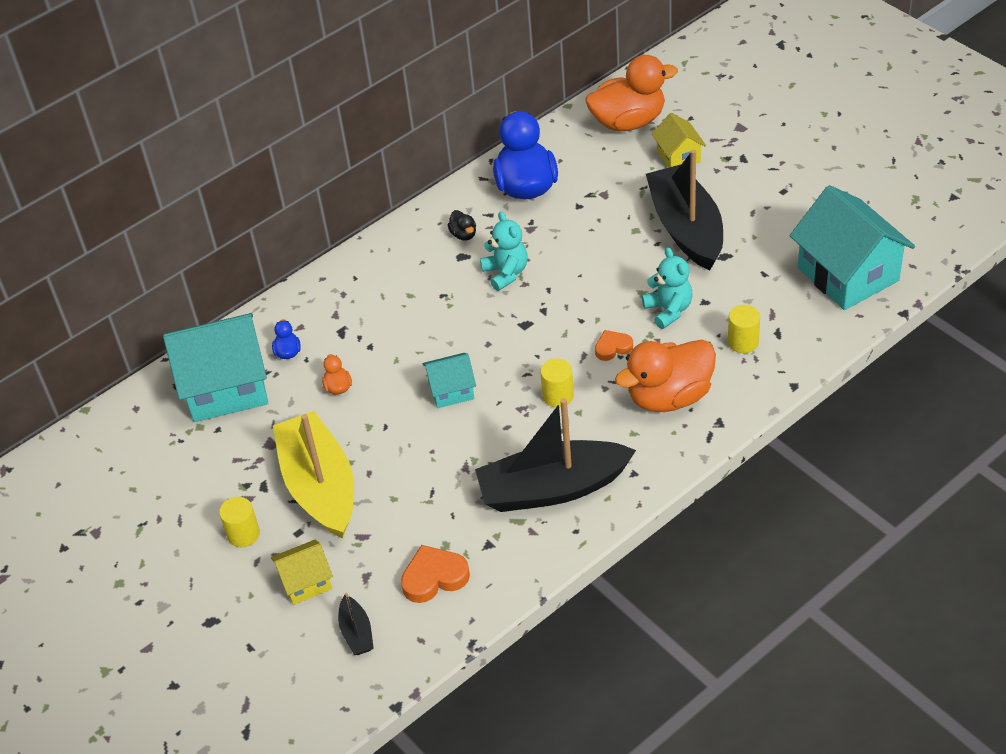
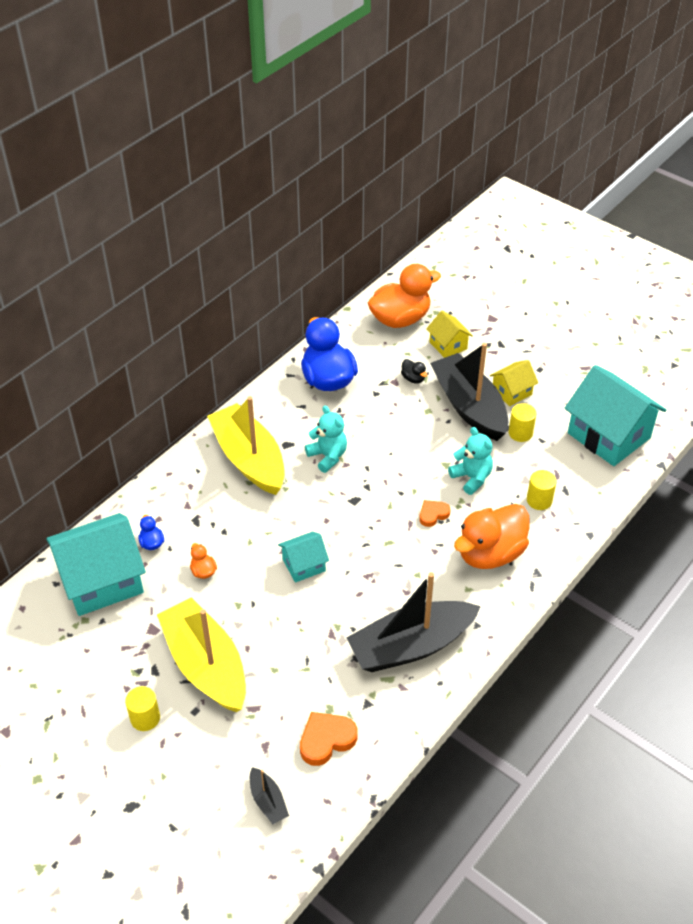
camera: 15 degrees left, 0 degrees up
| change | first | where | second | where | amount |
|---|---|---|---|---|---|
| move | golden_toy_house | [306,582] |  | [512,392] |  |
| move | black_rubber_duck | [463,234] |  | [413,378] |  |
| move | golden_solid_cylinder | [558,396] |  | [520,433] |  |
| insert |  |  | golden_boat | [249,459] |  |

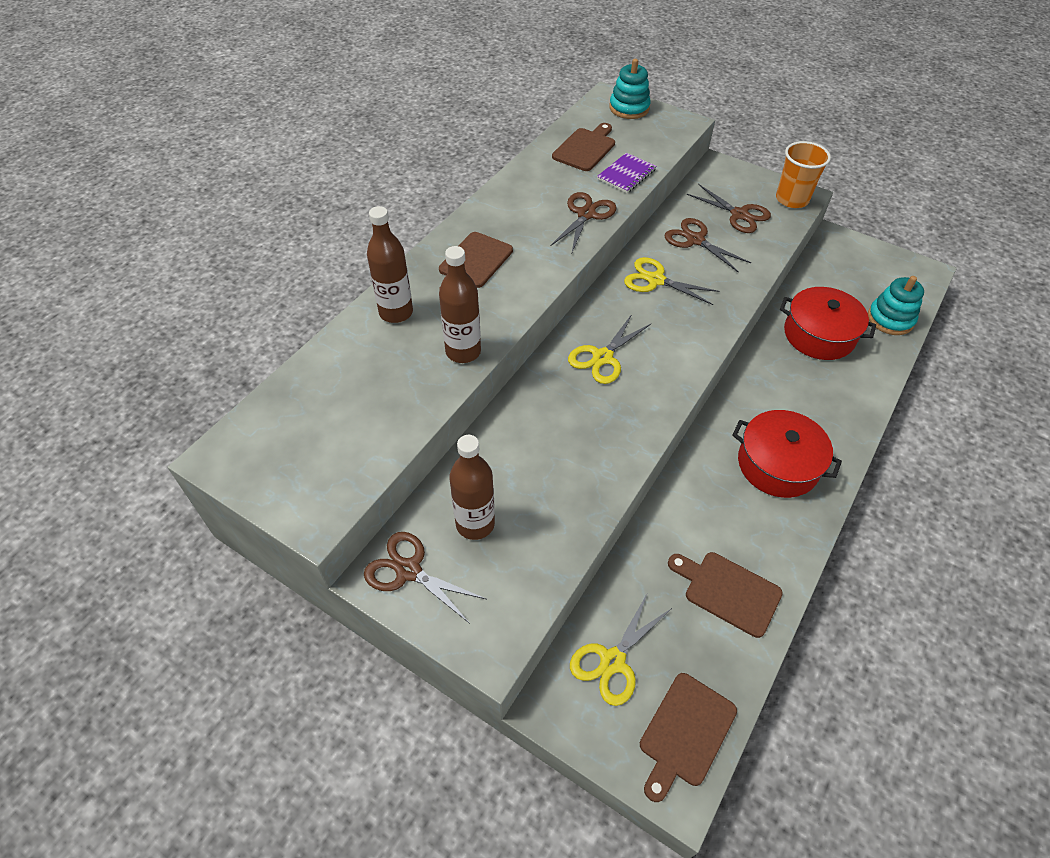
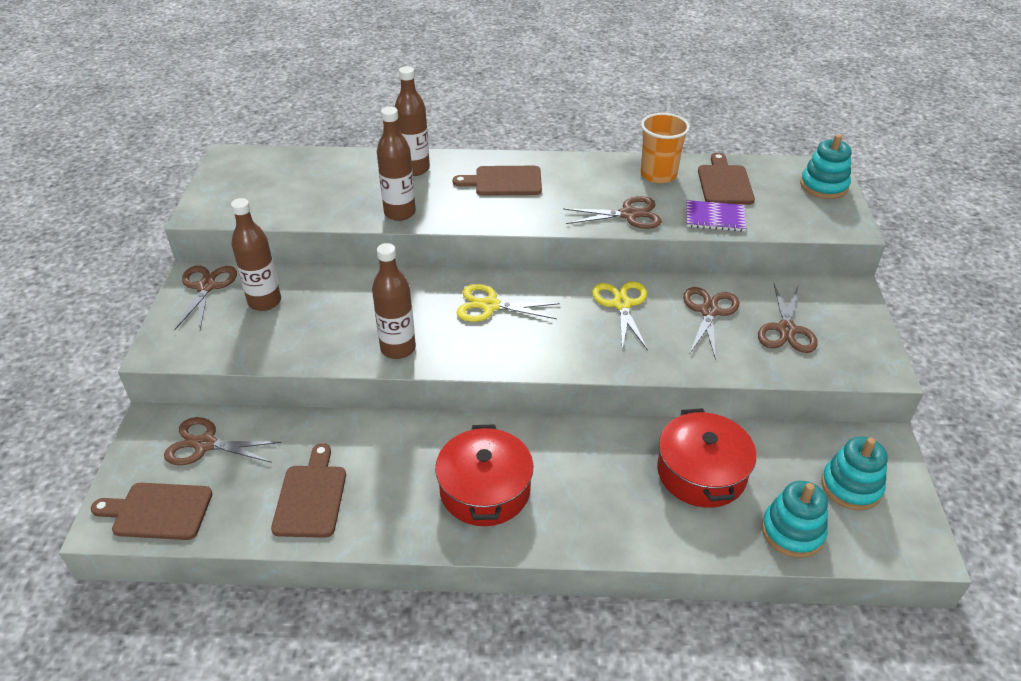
camera: 60 degrees right, 10 degrees down
| change | first | where | second | where | amount |
|---|---|---|---|---|---|
| rotate | brown_cutting_board | [585,148] |  | [724,183] | 90 degrees counterclockwise |
| recolor | golden_shears | [612,661] | brown_shears | [205,444] |  |
| move | orange-coloured_cup | [792,199] |  | [658,175] |  |
| insert |  |  | brown_drink_bottle | [398,348] |  |
| insert |  |  | teal_stacking_toy | [851,486] |  |

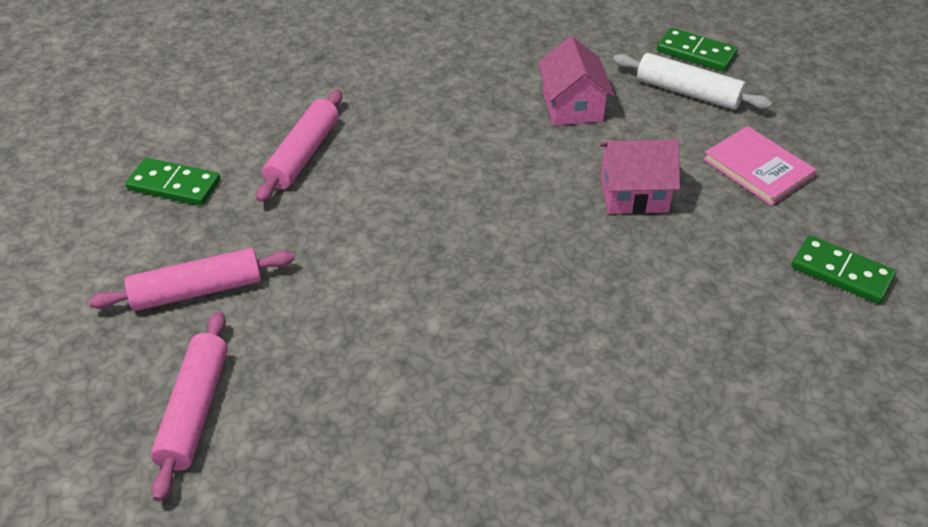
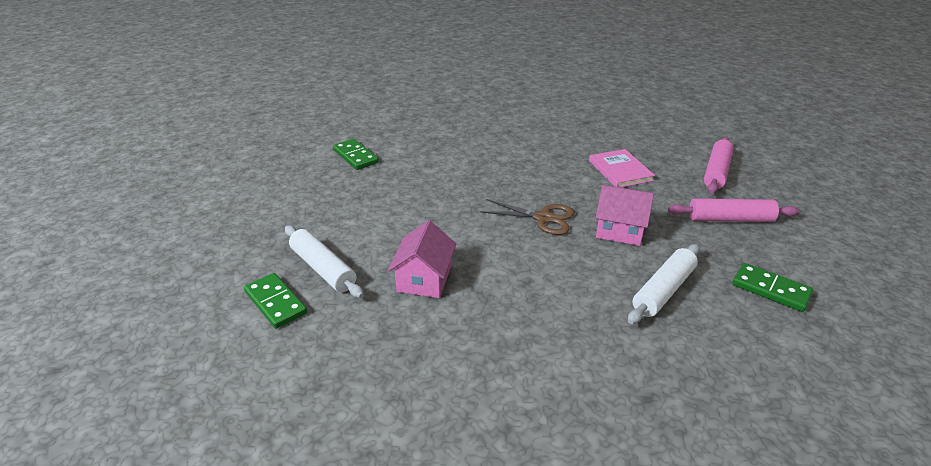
camera: 160 degrees left, 10 degrees down
| change | first | where | second | where | amount |
|---|---|---|---|---|---|
| recolor | rose-pink_pastry_roller | [303,154] | pure_white_pastry_roller | [663,290] |  |
| move | rose-pink_toy_house | [634,194] |  | [619,230] |  |
| move | rose-pink_hardback | [757,168] |  | [620,170] |  |
| insert |  |  | brown_shears | [543,218] |  |

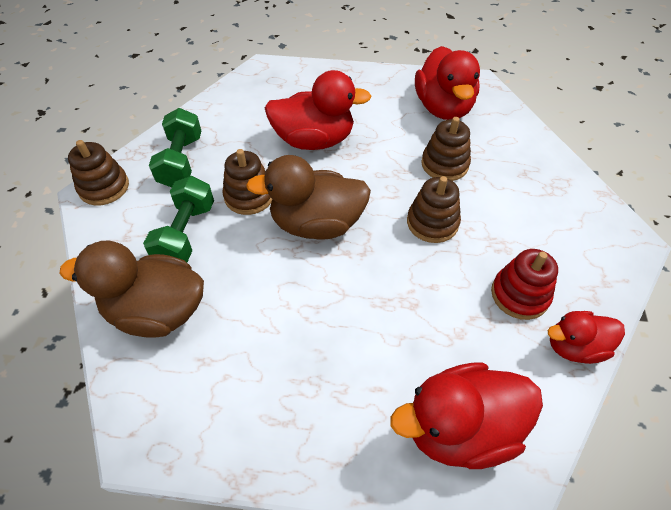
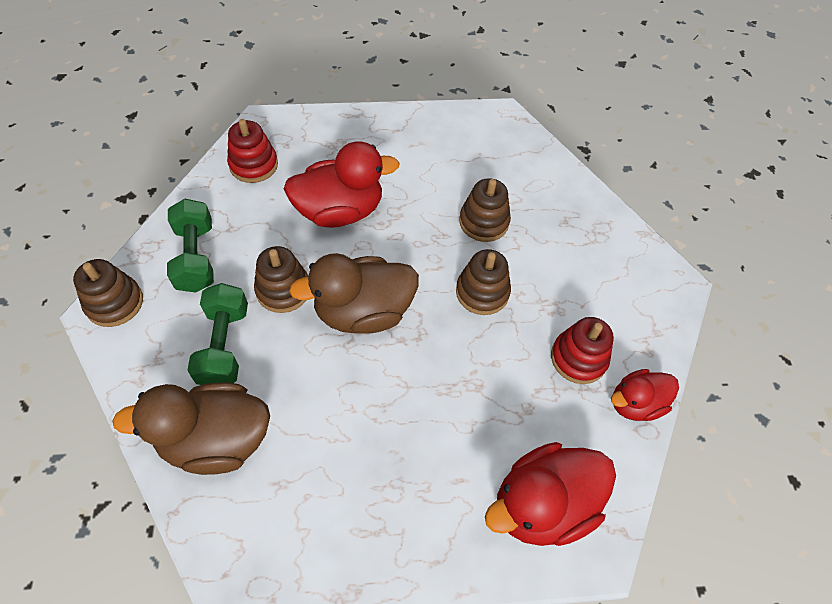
camera: 15 degrees left, 5 degrees up
| change | first | where | second | where | amount |
|---|---|---|---|---|---|
| delete | crimson_rubber_duck | [443,108] |  |  |  |
| insert |  |  | crimson_stacking_toy | [253,165] |  |

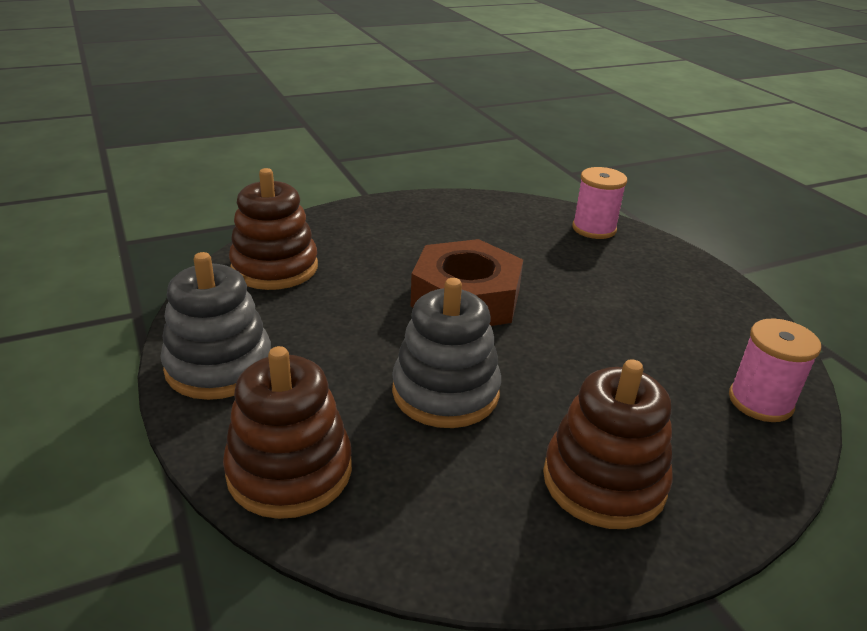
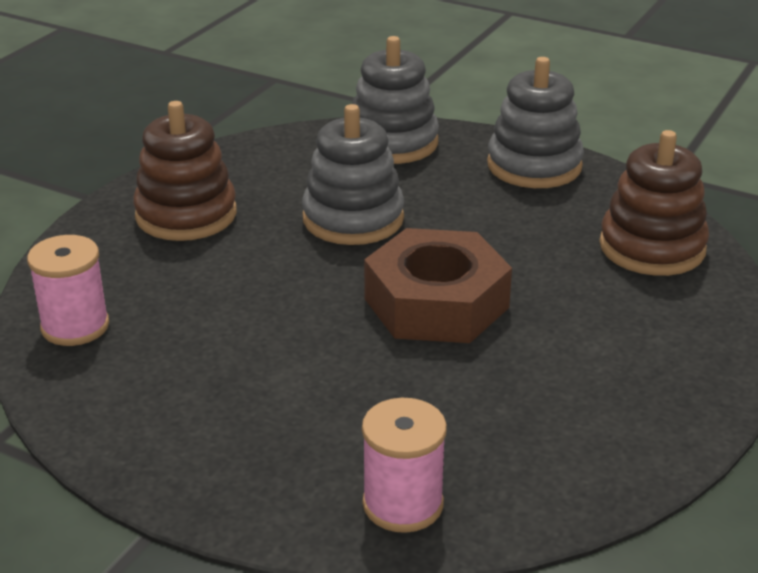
camera: 145 degrees right, 0 degrees up
| change | first | where | second | where | amount |
|---|---|---|---|---|---|
| recolor | brown_stacking_toy | [289,471] | gray_stacking_toy | [392,142] |  |

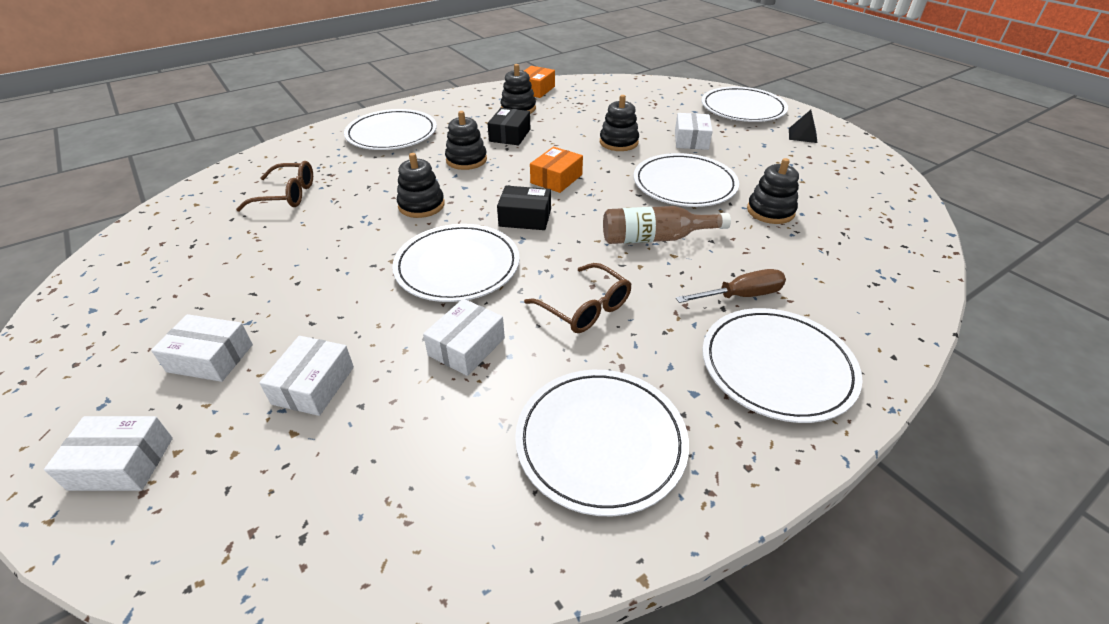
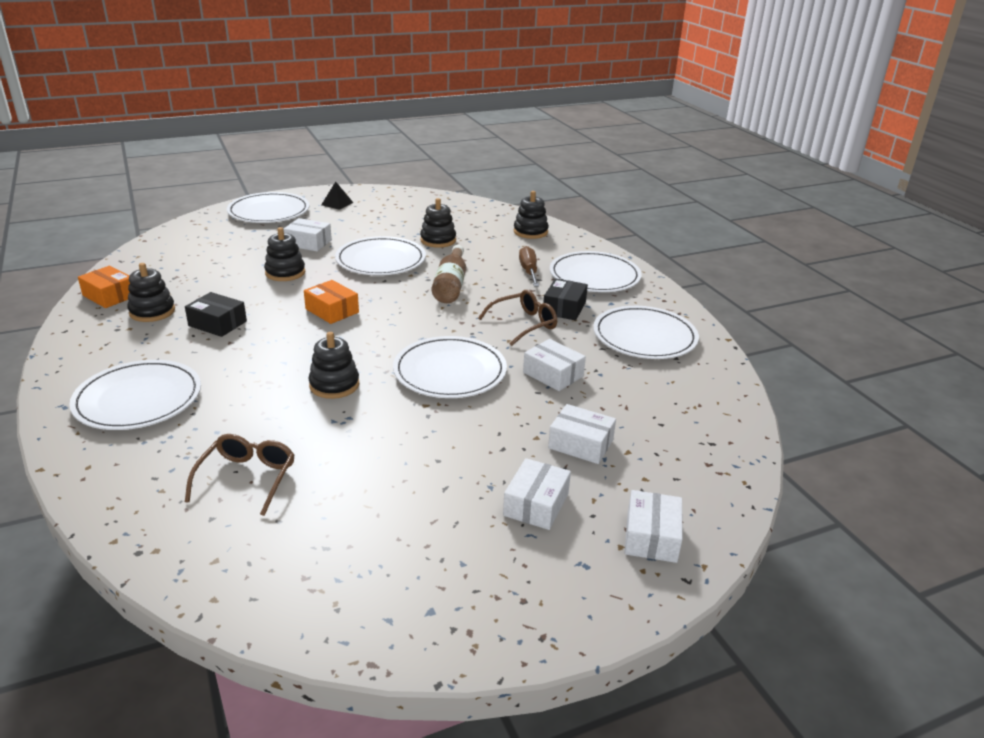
camera: 80 degrees left, 10 degrees down
| change | first | where | second | where | amount |
|---|---|---|---|---|---|
| move | black_stacking_toy | [466,160] |  | [530,232] |  |
| move | black_parcel | [525,217] |  | [564,308] |  |

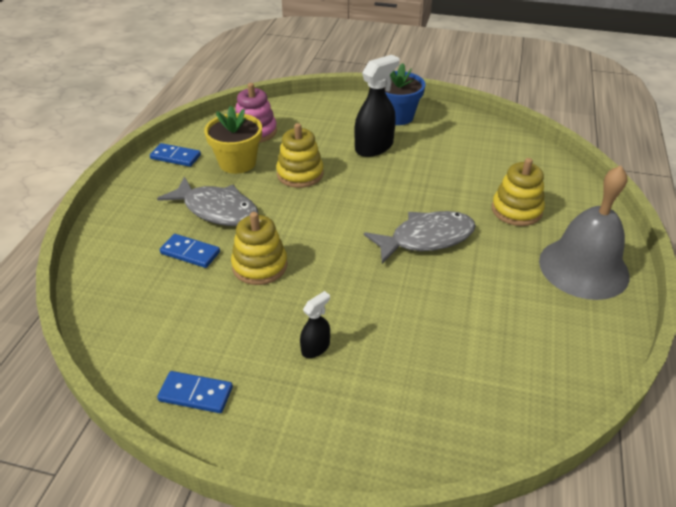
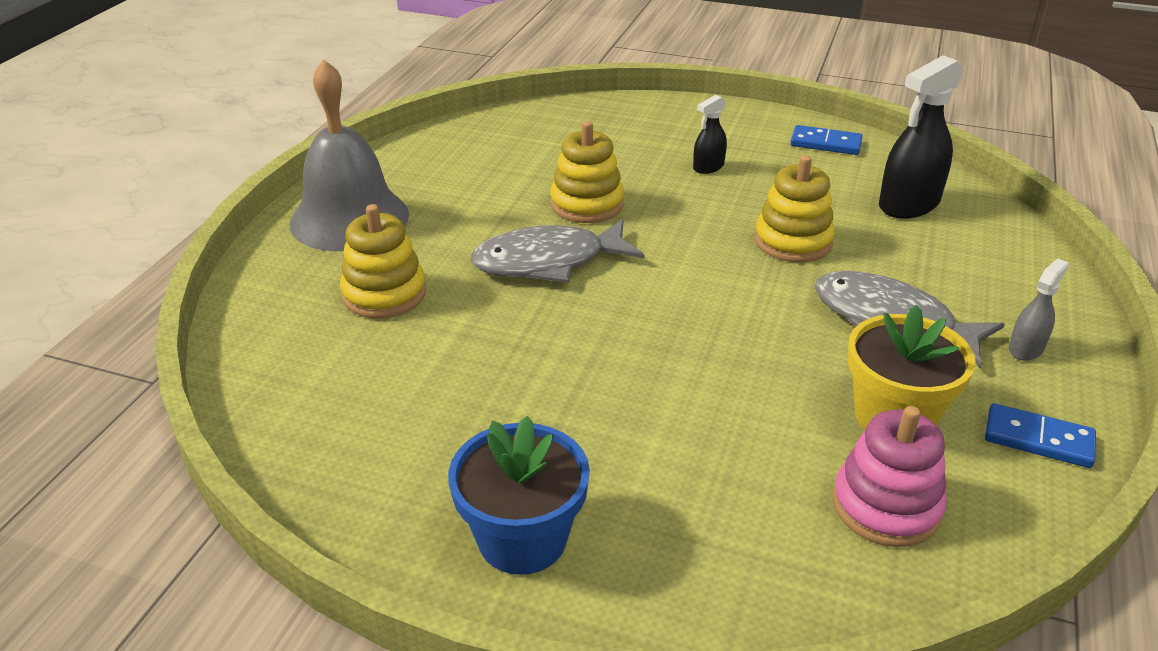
camera: 175 degrees left, 5 degrees down
| change | first | where | second | where | amount |
|---|---|---|---|---|---|
| delete | blue_domino | [190,253] |  |  |  |
| move | golden_stacking_toy | [300,174] |  | [587,204] |  |
| move | black_sprayer | [374,147] |  | [908,204] |  |
| insert |  |  | gray_sprayer | [1026,348] |  |

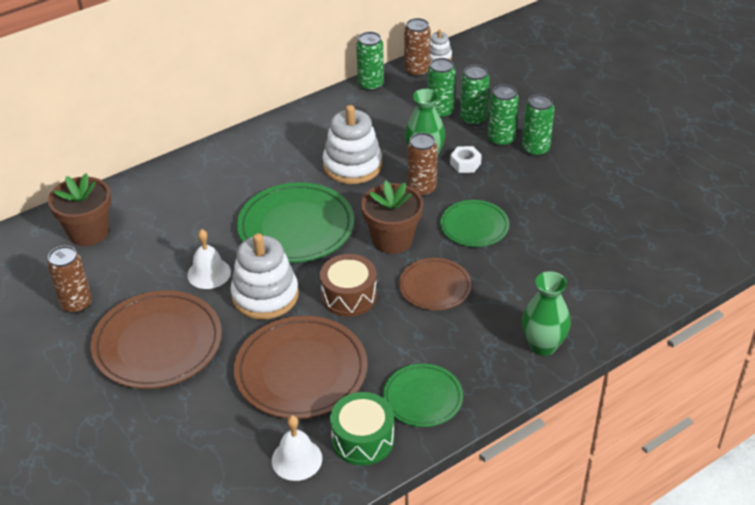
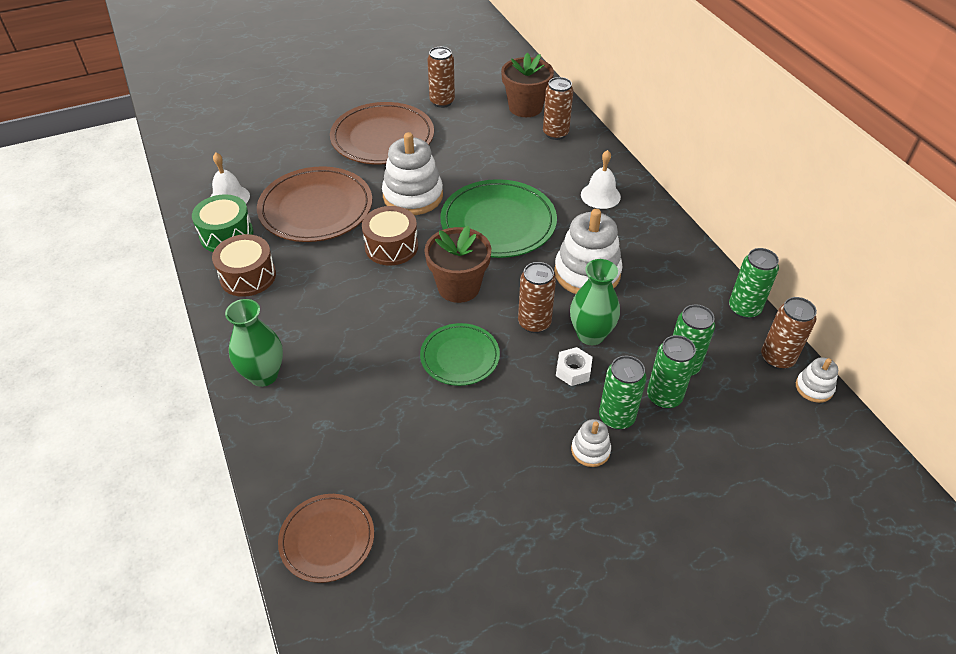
camera: 100 degrees right, 5 degrees up
| change | first | where | second | where | amount |
|---|---|---|---|---|---|
| move | pure_white_hand_bell | [209,273] |  | [600,195] |  |
| replace | emerald_plate | [422,398] | brown_toy_drum | [248,276] |  |
| move | brown_plate | [434,287] |  | [327,539] |  |
| replace | emerald_soda_can | [535,149] | pure_white_stacking_toy | [590,450] |  |
| insert |  |  | brown_soda_can | [555,133] |  |

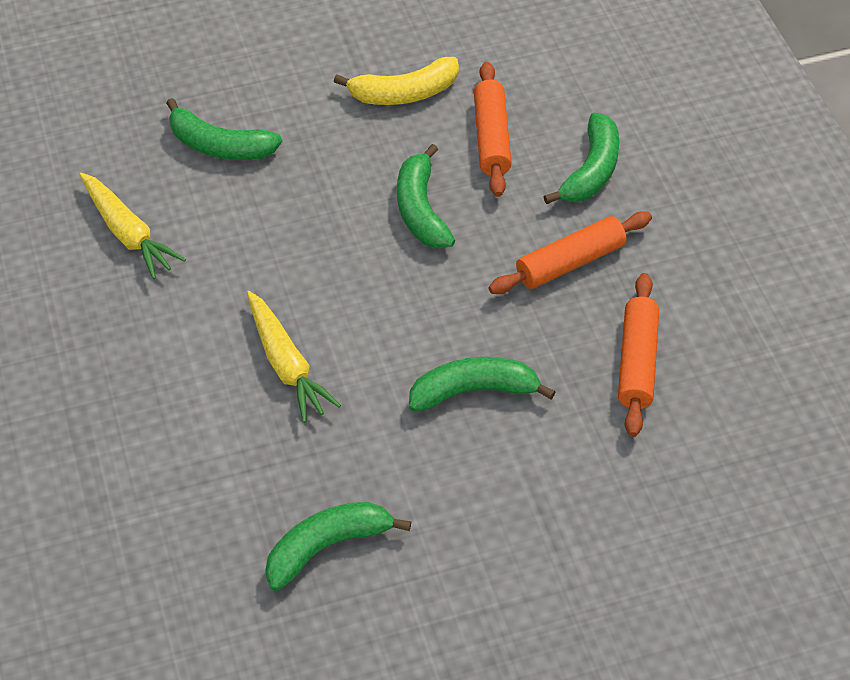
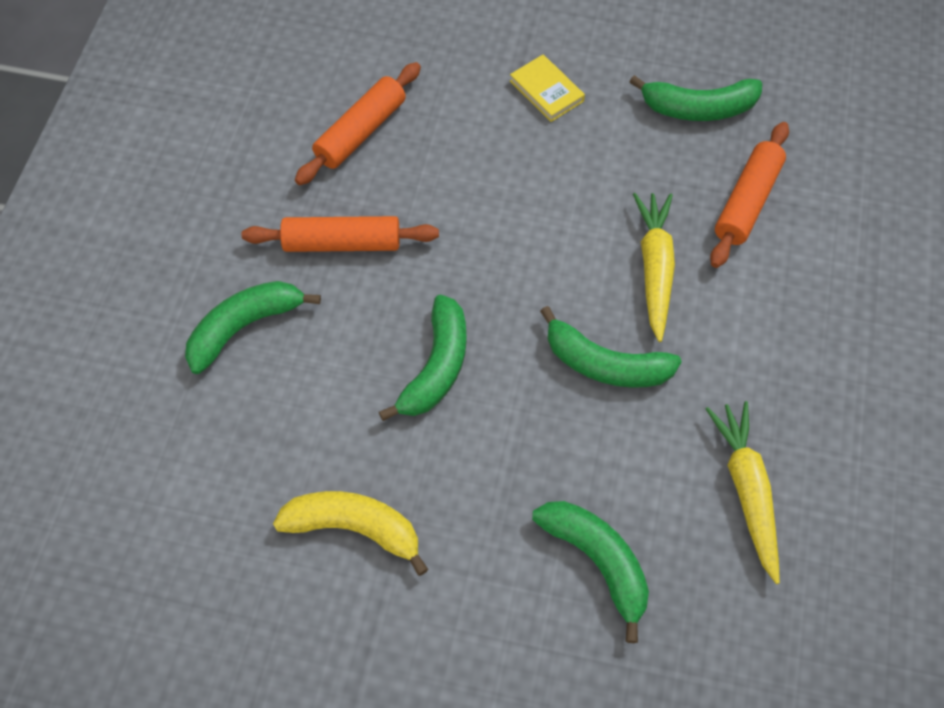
camera: 150 degrees left, 10 degrees up
| change | first | where | second | where | amount |
|---|---|---|---|---|---|
| move | emerald_banana | [474,391] |  | [605,364] |  |
| move | orange-coloured_pastry_roller | [491,138] |  | [747,202] |  |
| insert |  |  | golden_hardback | [546,91] |  |

